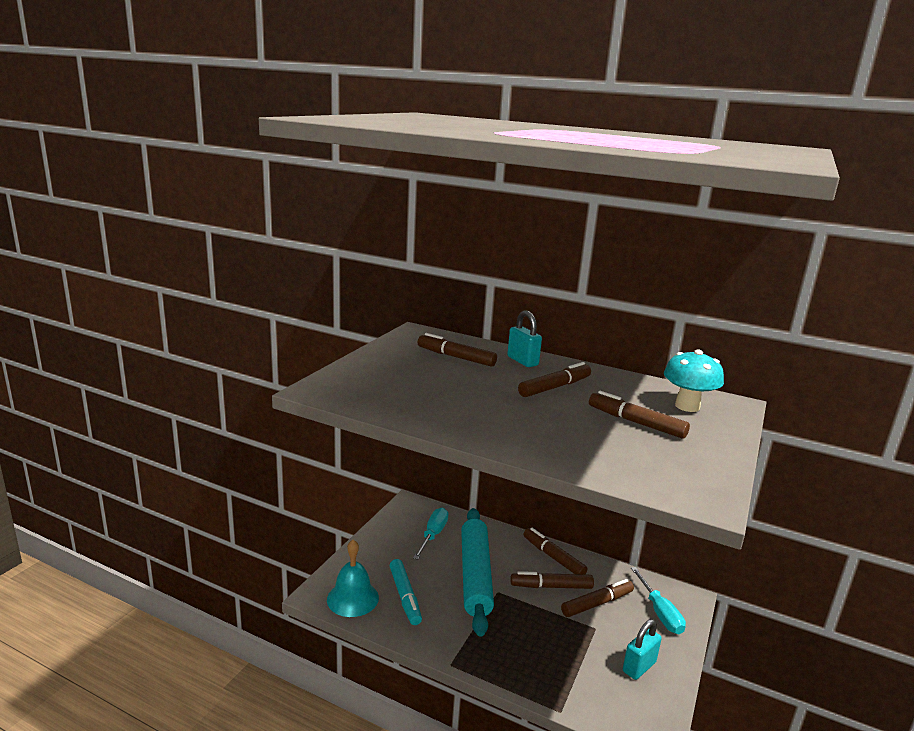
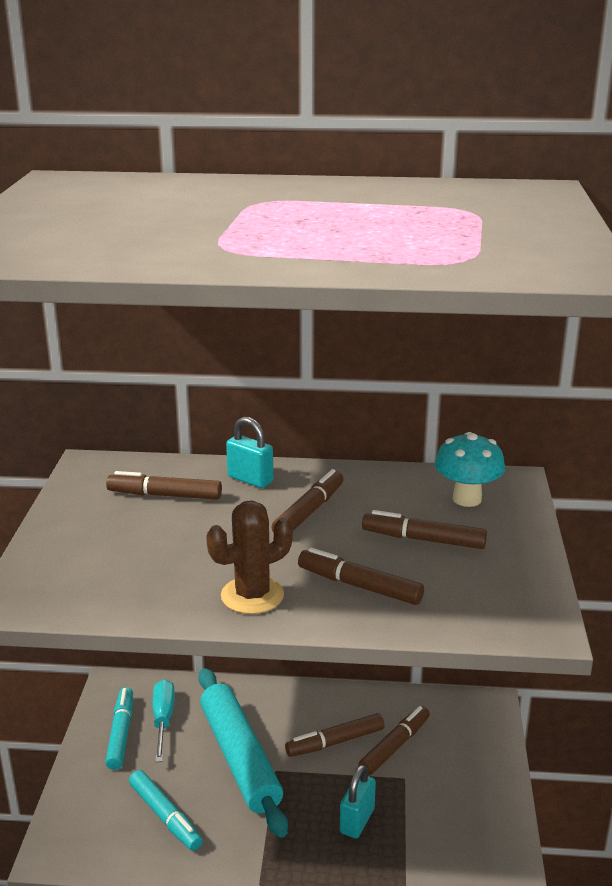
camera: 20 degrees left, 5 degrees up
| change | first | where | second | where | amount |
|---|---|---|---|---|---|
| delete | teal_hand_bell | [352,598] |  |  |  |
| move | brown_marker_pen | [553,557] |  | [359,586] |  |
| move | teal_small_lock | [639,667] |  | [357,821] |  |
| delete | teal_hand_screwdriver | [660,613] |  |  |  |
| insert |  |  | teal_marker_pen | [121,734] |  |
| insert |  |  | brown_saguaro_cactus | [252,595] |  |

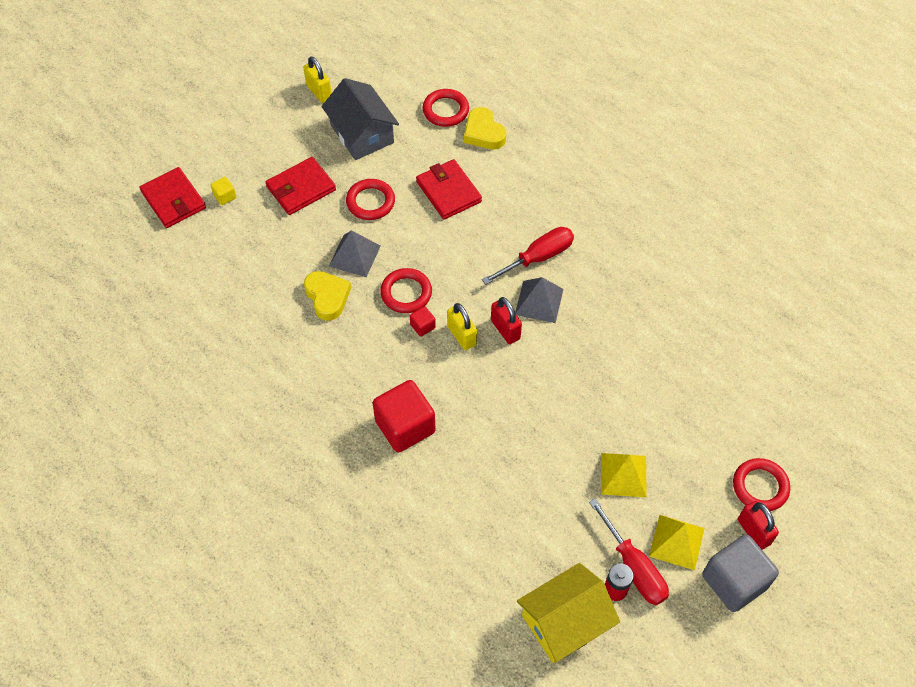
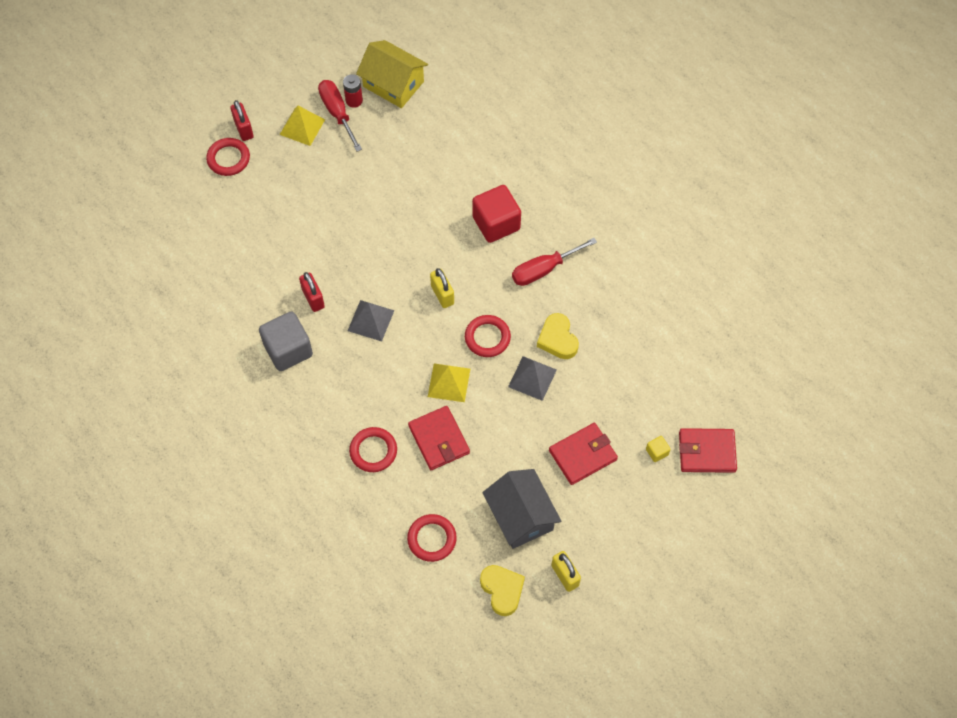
camera: 175 degrees left, 5 degrees up
| change | first | where | second | where | amount |
|---|---|---|---|---|---|
| rotate | crimson_wallet | [173,200] |  | [707,452] | 60 degrees counterclockwise |
| move | crimson_torus | [370,202] |  | [373,451] |  |
| delete | crimson_cube | [422,326] |  |  |  |
| move | golden_love_heart | [484,133] |  | [502,590] |  |
| move | crimson_hand_screwdriver | [538,257] |  | [543,269] |  |
| move | crimson_small_lock | [505,329] |  | [313,298] |  |
| rotate | golden_toy_house | [565,622] |  | [393,84] | 60 degrees clockwise |
| move | golden_pyramid_shape | [623,475] |  | [449,382] |  |
| move | gray_cube | [734,581] |  | [288,350] |  |

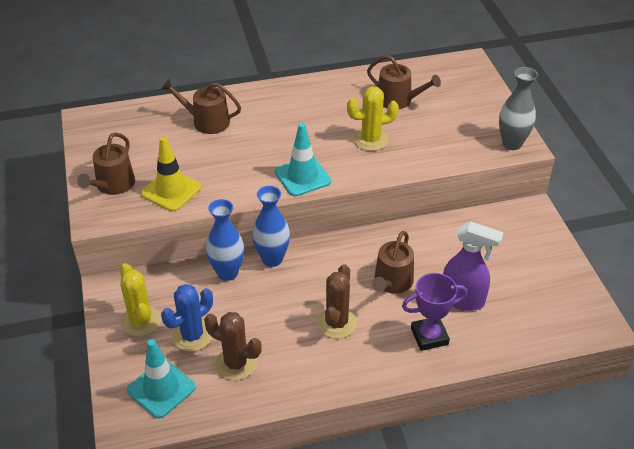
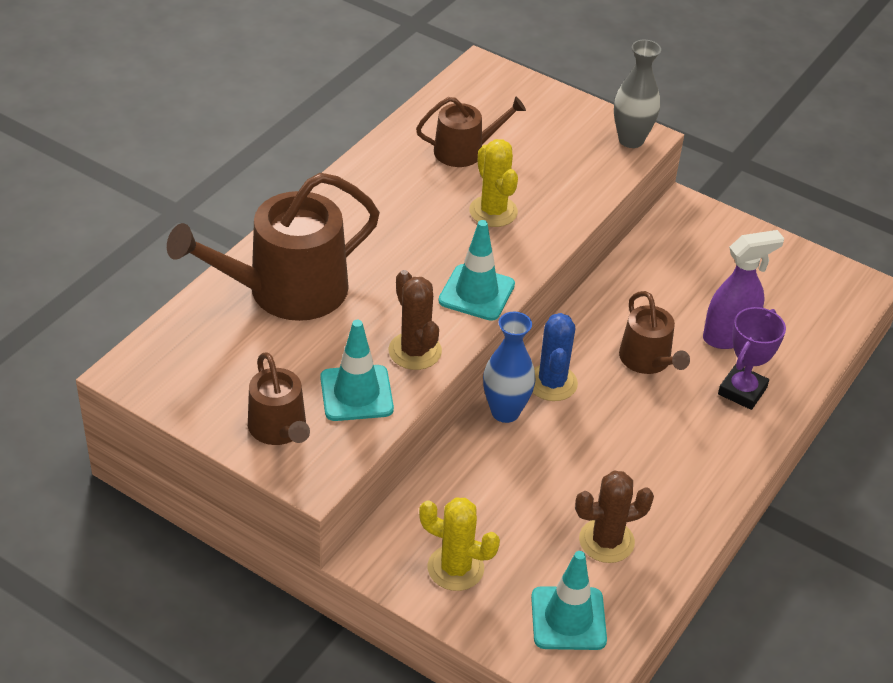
camera: 45 degrees left, 0 degrees up
| change | first | where | second | where | amount |
|---|---|---|---|---|---|
| recolor | golden_safety_cone | [171,190] | teal_safety_cone | [356,393] |  |
| move | blue_saguaro_cactus | [192,336] |  | [552,383] |  |
| resize | brown_watering_pot | [206,121] |  | [286,291] | x1.81 |
| delete | blue_flower_vase | [227,273] |  |  |  |
| move | brown_saguaro_cactus | [337,323] |  | [415,351] |  |
| rotate | golden_saguaro_cactus | [371,140] |  | [493,211] | 60 degrees counterclockwise |

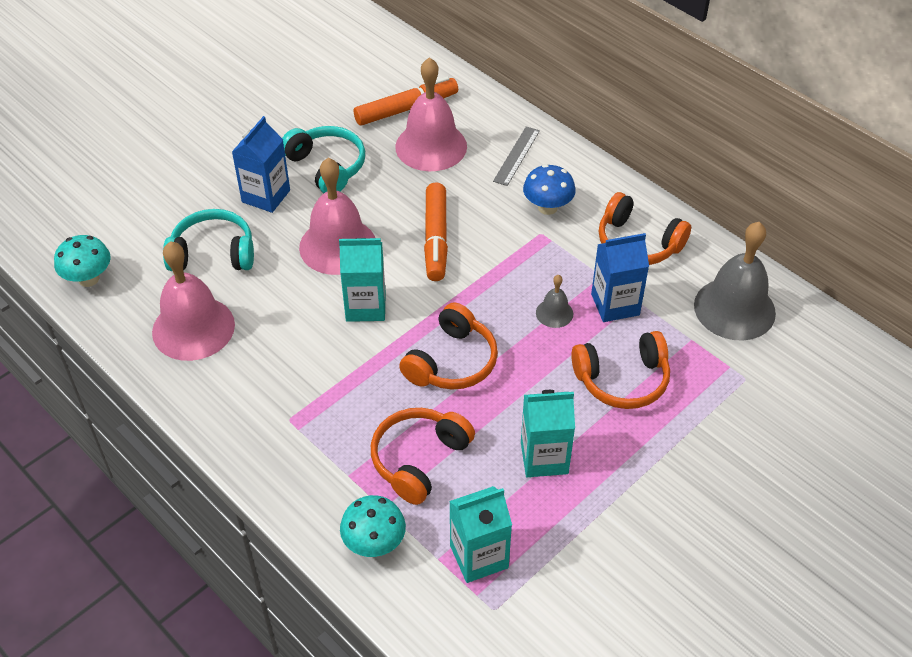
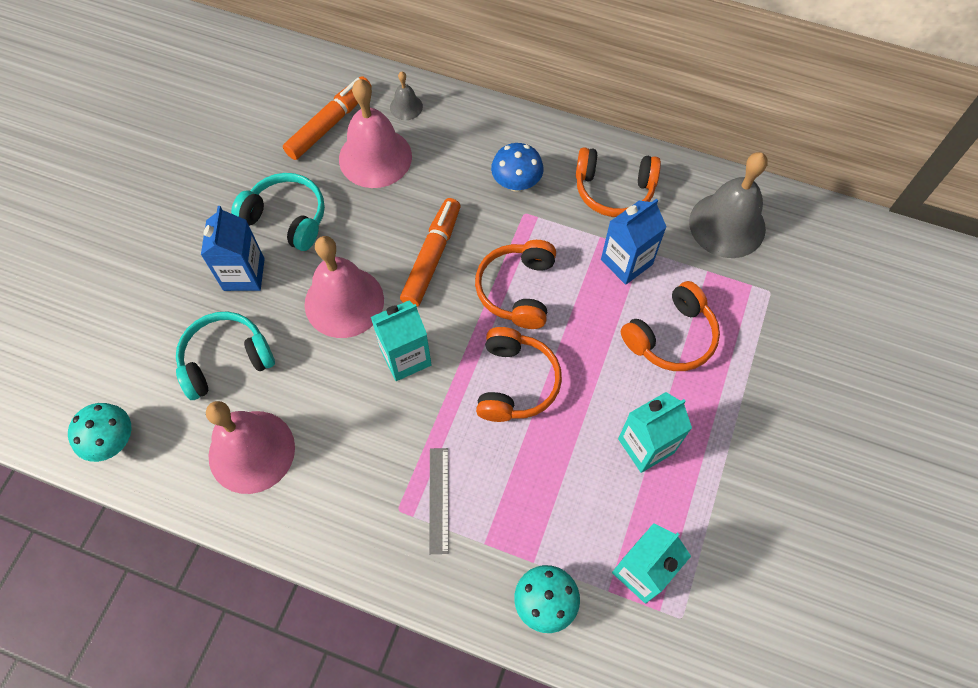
camera: 25 degrees left, 15 degrees up
| change | first | where | second | where | amount |
|---|---|---|---|---|---|
| move | orange-coloured_headphones | [419,459] |  | [517,290] |  |
| rotate | orange-coloured_marker_pen | [435,239] |  | [432,257] | 135 degrees counterclockwise |
| move | gray_measuring_stick | [516,156] |  | [439,500] |  |
| move | gray_hand_bell | [554,313] |  | [406,107] |  |

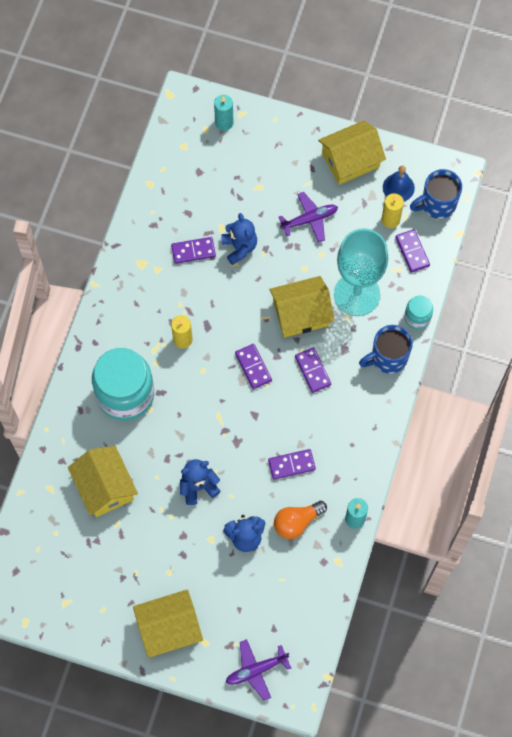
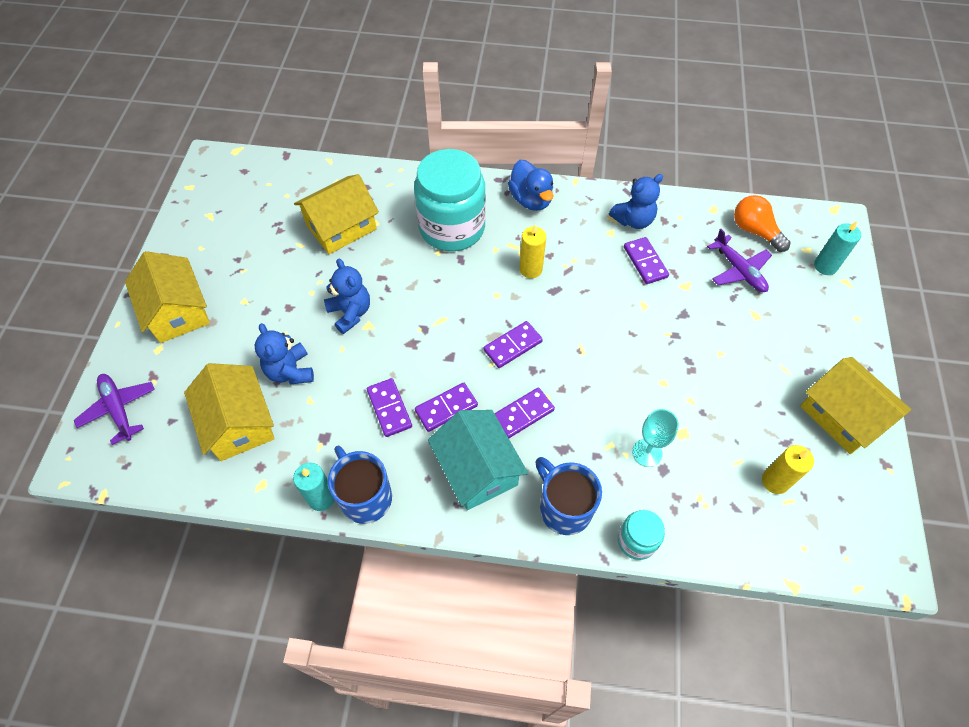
camera: 80 degrees right, 10 degrees down
| change | first | where | second | where | amount |
|---|---|---|---|---|---|
| move | blue_teddy_bear | [239,247] |  | [633,220] |  |
| move | golden_toy_house | [301,313] |  | [239,423] |  |
| move | orange-coloured_light_bulb | [297,522] |  | [754,231] |  |
| move | purple_aeroplane | [309,220] |  | [739,270] |  |
| resize | teal_chalice | [356,294] |  | [647,452] | x0.46 |
| delete | blue_hand_bell | [398,187] |  |  |  |
| move | purple_domino | [412,251] |  | [446,408] |  |
| move | blue_coffee_mug | [437,204] |  | [365,497] |  |
| insert |  |  | teal_toy_house | [477,469] |  |
| insert |  |  | blue_rubber_duck | [531,200] |  |

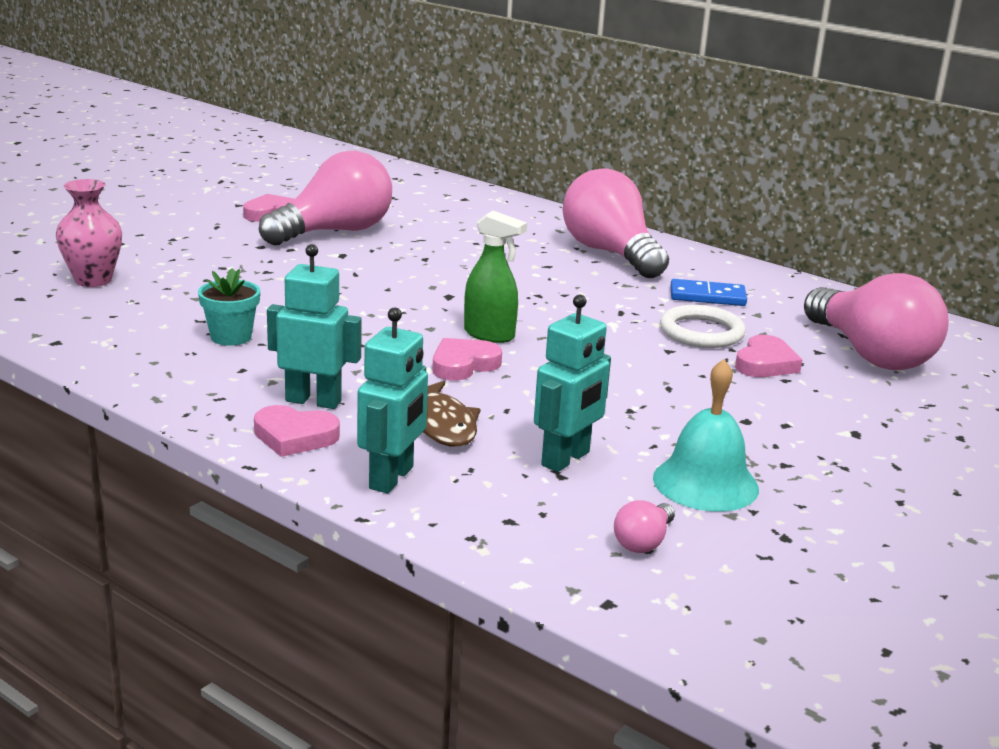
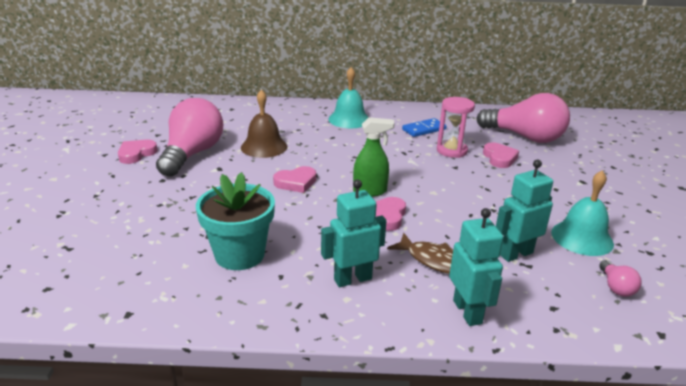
camera: 35 degrees left, 5 degrees up
| change | first | where | second | where | amount |
|---|---|---|---|---|---|
| delete | rose-pink_flower_vase | [93,280] |  |  |  |
| resize | teal_flower_pot | [231,337] |  | [240,255] | x1.70 |
| move | rose-pink_love_heart | [294,436] |  | [296,182] |  |
| rotate | teal_robot | [566,459] |  | [516,254] | 120 degrees counterclockwise |
| replace | rose-pink_light_bulb | [610,253] | teal_hand_bell | [349,119] |  |
| replace | pure_white_torus | [701,332] | rose-pink_hourglass | [451,151] |  |
| insert |  |  | brown_hand_bell | [264,147] |  |

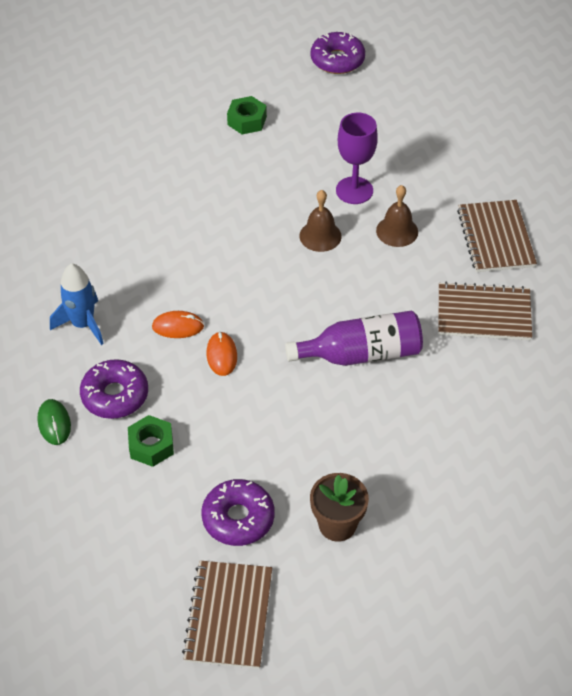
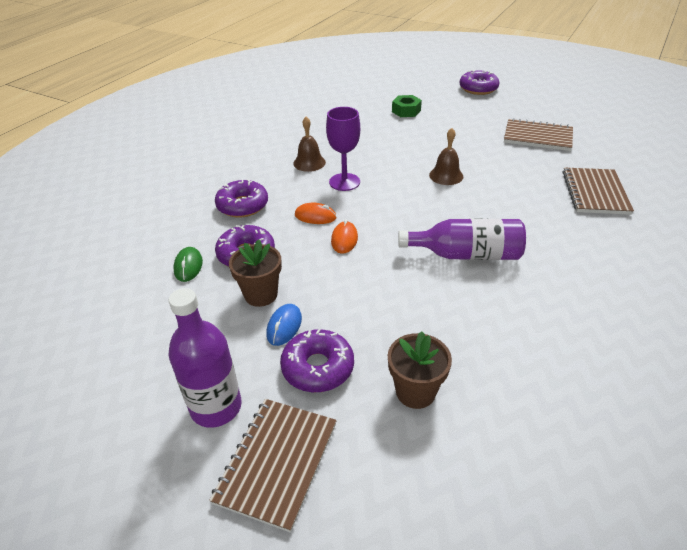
camera: 15 degrees right, 10 degrees down
| change | first | where | second | where | amount |
|---|---|---|---|---|---|
| replace | blue_rocket | [83,324] | purple_glazed_donut | [242,206] |  |
| replace | emerald_nut | [151,446] | brown_flower_pot | [261,294] |  |
| move | purple_chalice | [354,190] |  | [344,182] |  |
| move | brown_hand_bell | [397,231] |  | [309,163] |  |
| move | brown_exercise_book | [483,313] |  | [537,137] |  |
| insert |  |  | purple_drink_bottle | [216,407] |  |
| insert |  |  | blue_computer_mouse | [284,326] |  |

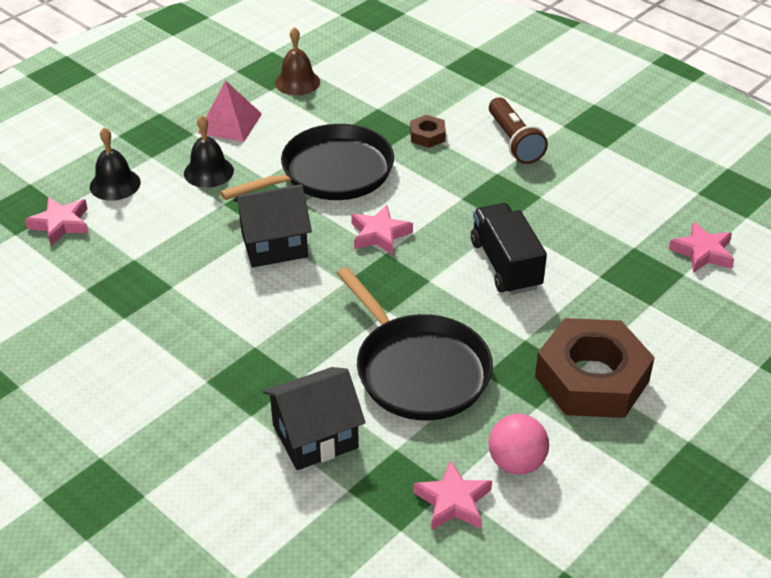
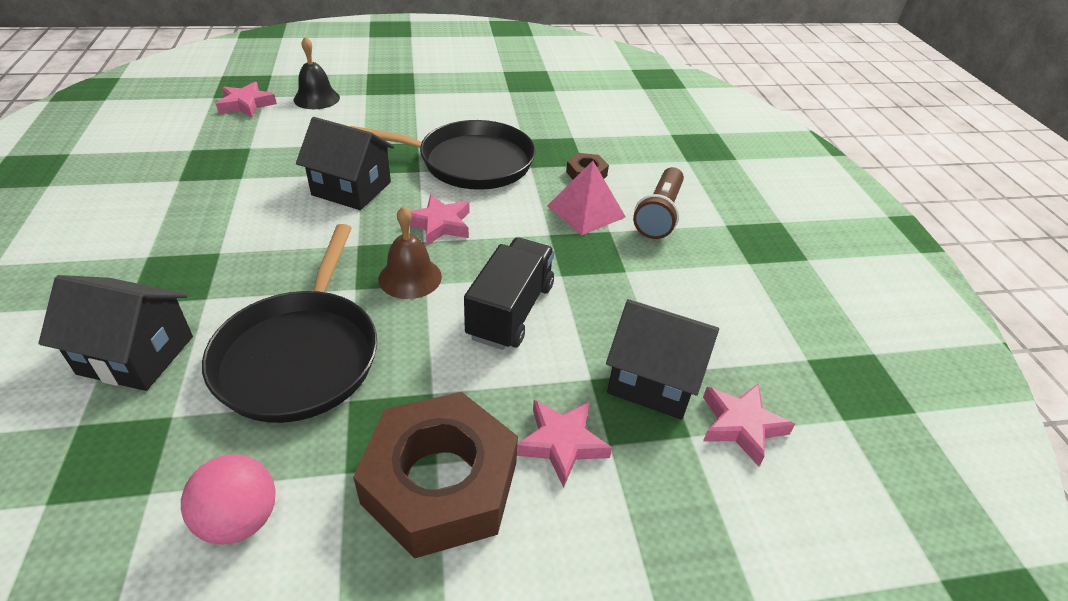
camera: 35 degrees right, 0 degrees up
| change | first | where | second | where | amount |
|---|---|---|---|---|---|
| delete | black_hand_bell | [208,172] |  |  |  |
| move | rose-pink_pyramid_shape | [230,123] |  | [586,211] |  |
| move | brown_hand_bell | [297,82] |  | [410,277] |  |
| move | rose-pink_star_shape | [453,501] |  | [562,443] |  |
| insert |  |  | black_toy_house | [653,380] |  |

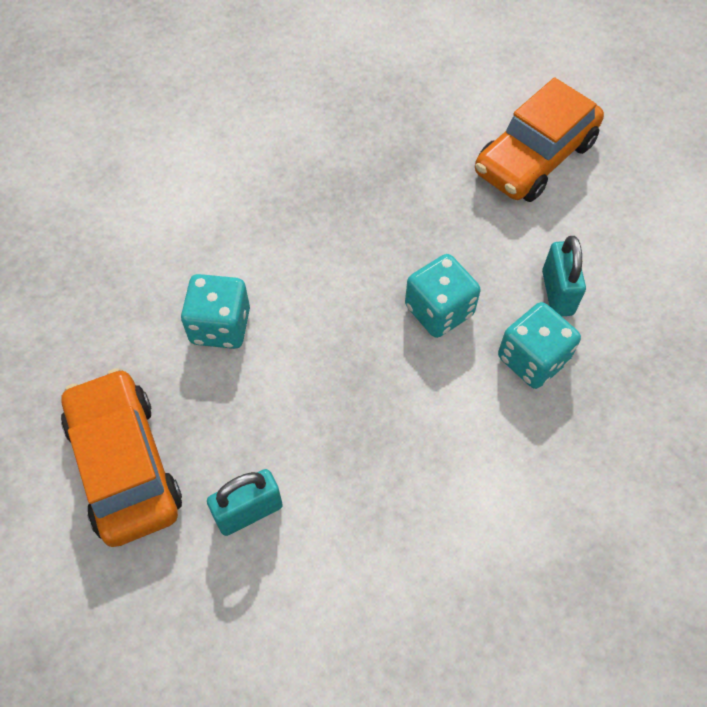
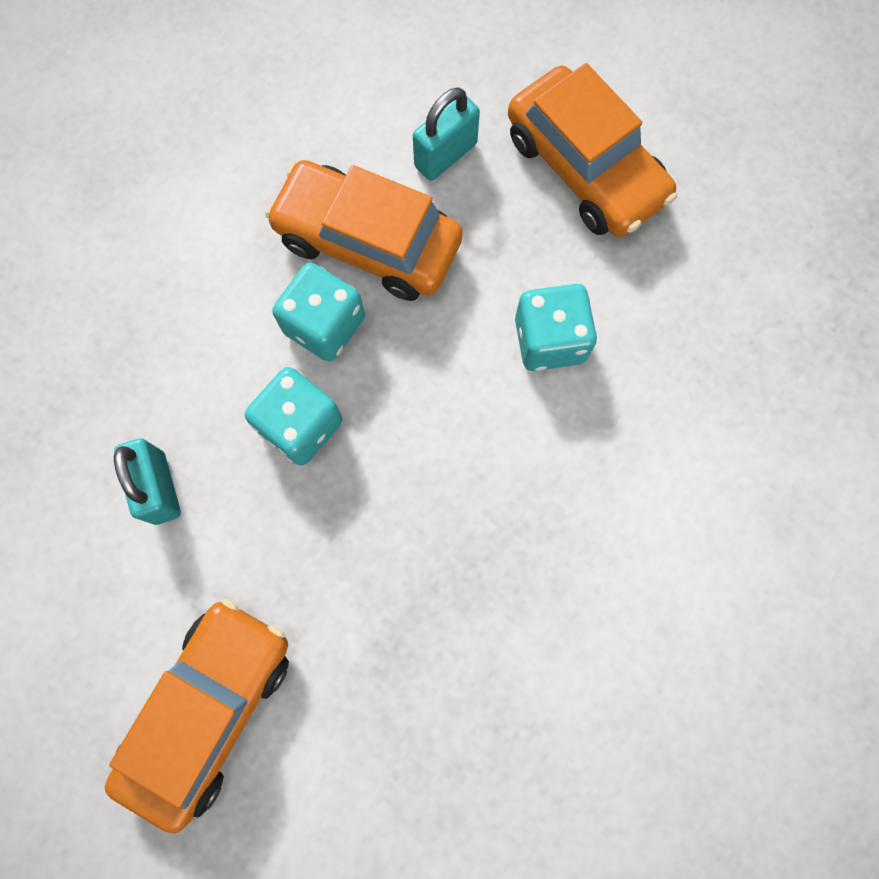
camera: 165 degrees right, 15 degrees up
| change | first | where | second | where | amount |
|---|---|---|---|---|---|
| move | teal_dice | [532,359] |  | [324,325] |  |
| insert |  |  | orange-coloured_toy_car | [367,242] |  |

